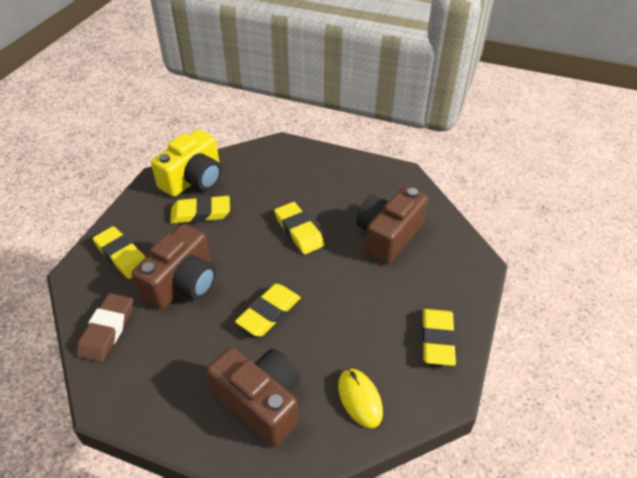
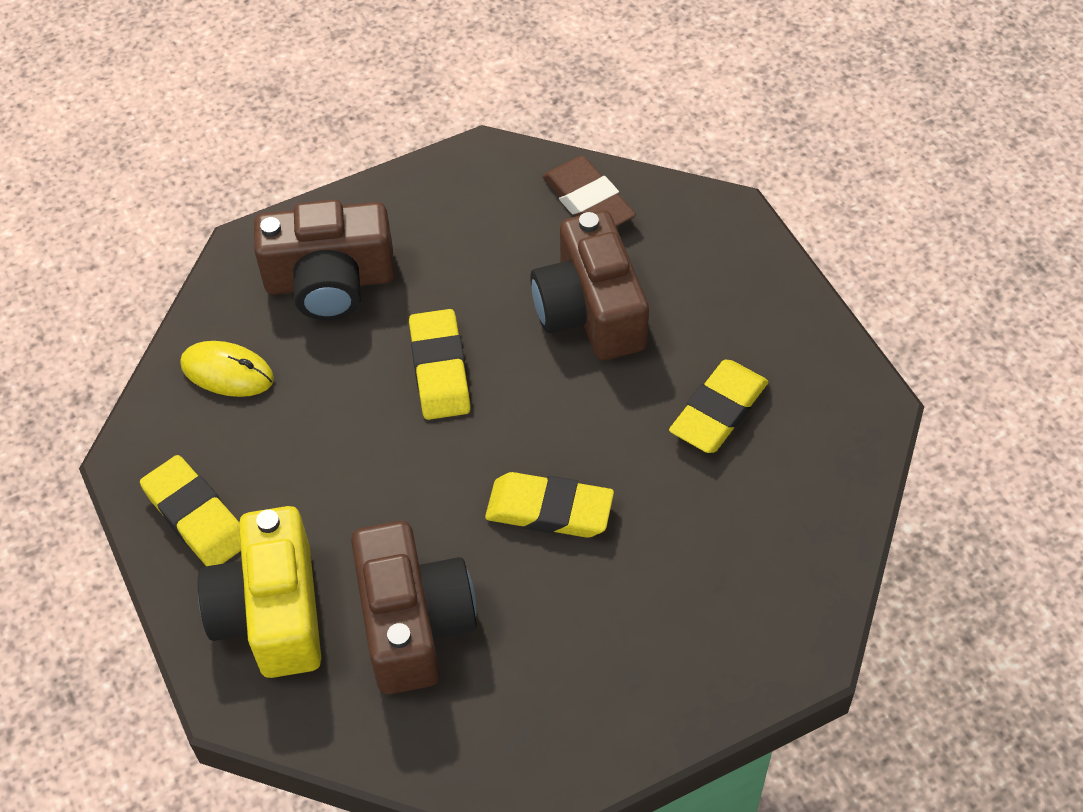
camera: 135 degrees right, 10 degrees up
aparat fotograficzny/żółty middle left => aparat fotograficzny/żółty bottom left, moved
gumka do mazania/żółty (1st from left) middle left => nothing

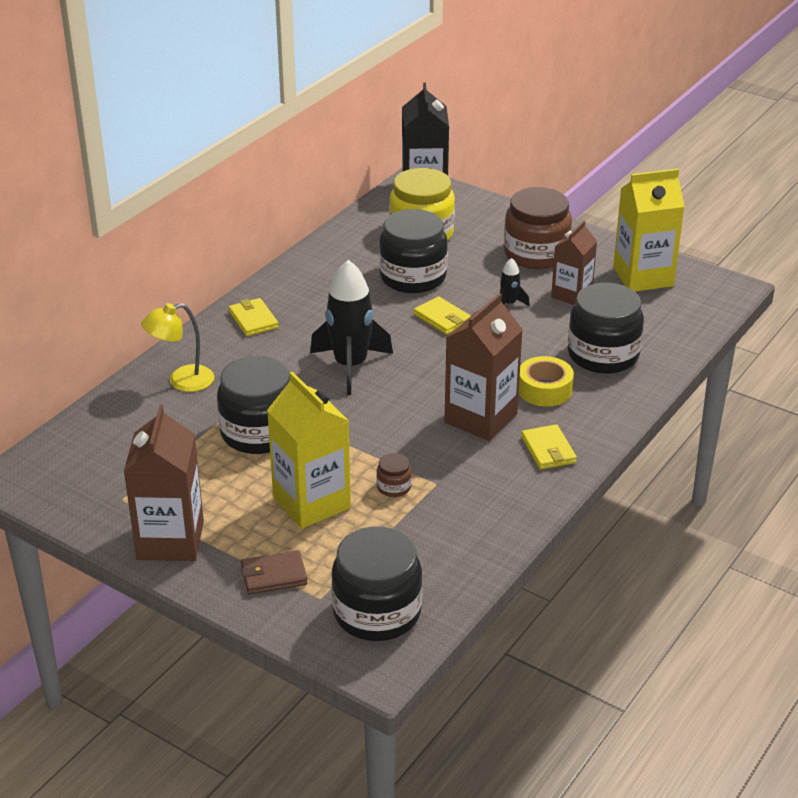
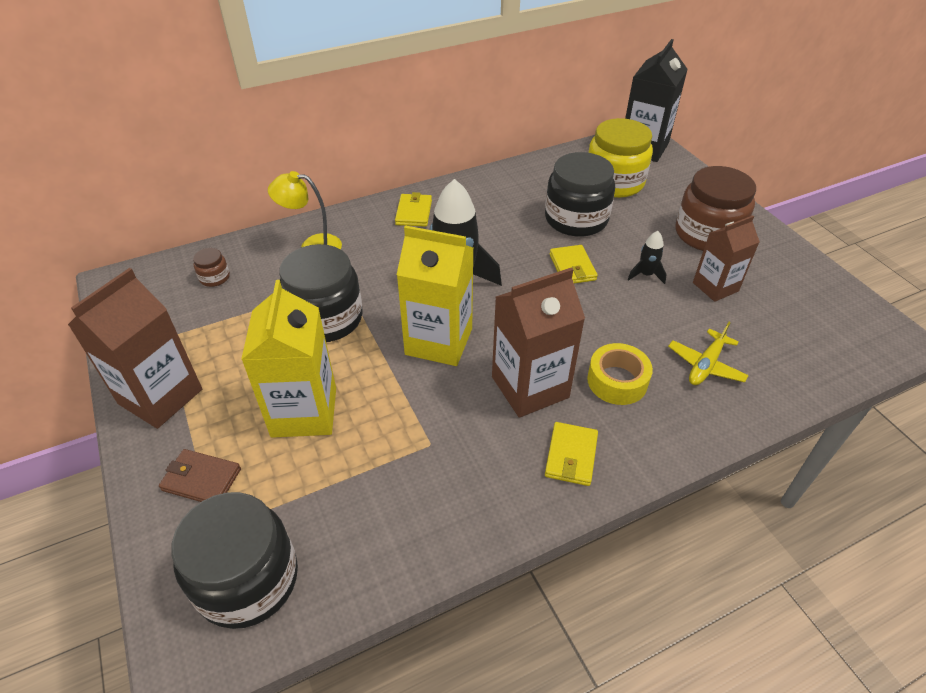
camera: 30 degrees right, 10 degrees up
karton mleka/żółty (2nd from left) top right => karton mleka/żółty (2nd from left) centre, moved
słoik/czarny (4th from left) middle right => samolot/żółty middle right
słoik/brązowy (1st from left) centre => słoik/brązowy (1st from left) middle left, moved

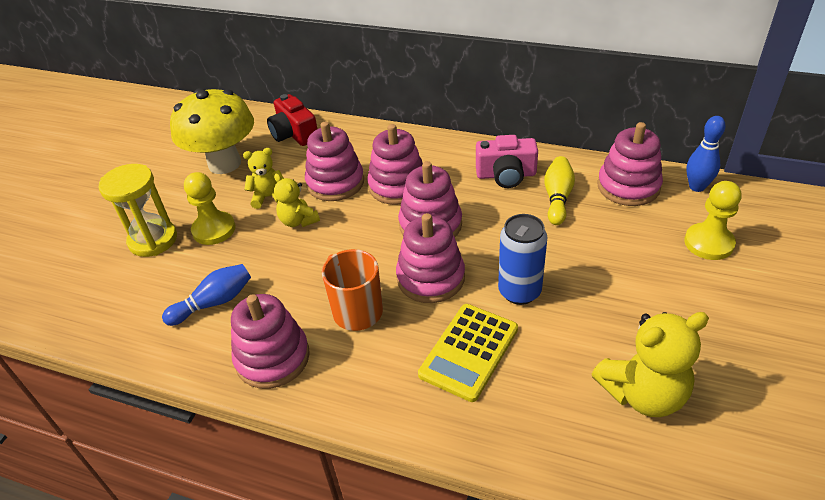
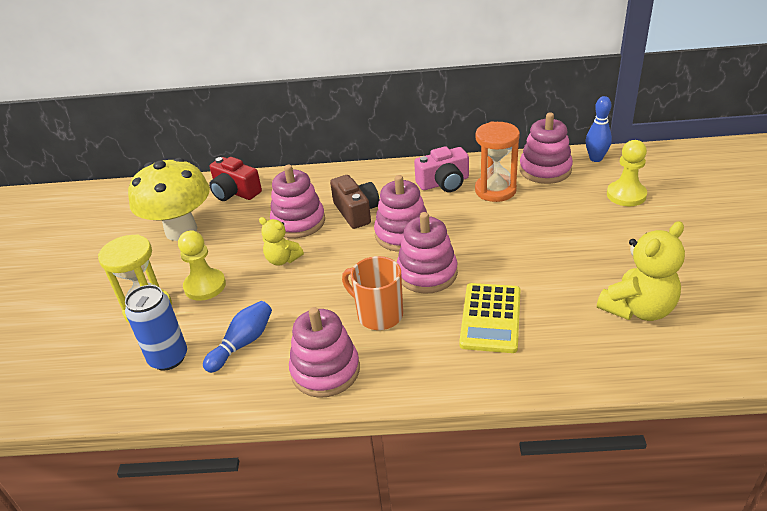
camera: 20 degrees left, 5 degrees down
zabawka nakładanka/różowy (3rd from left) top centre => aparat fotograficzny/brązowy centre
miś/żółty (1st from left) middle left => nothing
kręgiel/żółty middle right => klepsydra/pomarańczowy top centre
puszka/niebieski centre => puszka/niebieski middle left, moved

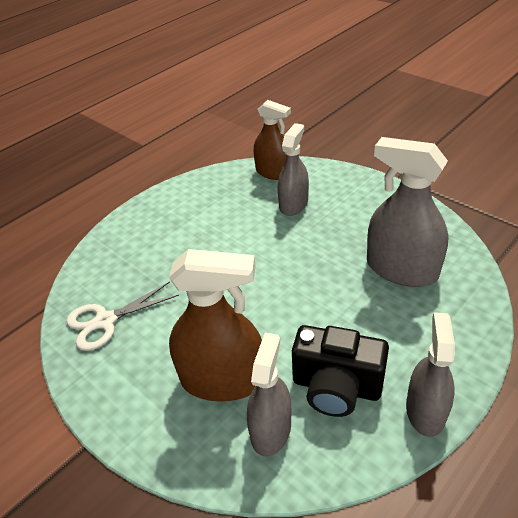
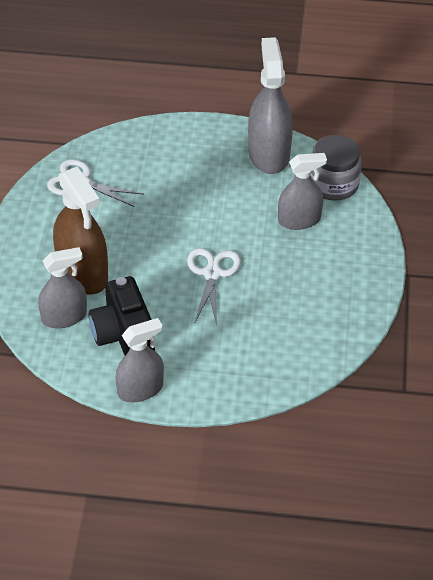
camera: 50 degrees right, 5 degrees up
spryskiwacz/brązowy (2nd from left) top centre => słoik/szary top right
spryskiwacz/szary (3rd from left) middle right => spryskiwacz/szary (3rd from left) top centre, moved
nothing => nożyczki/biały (2nd from left) centre

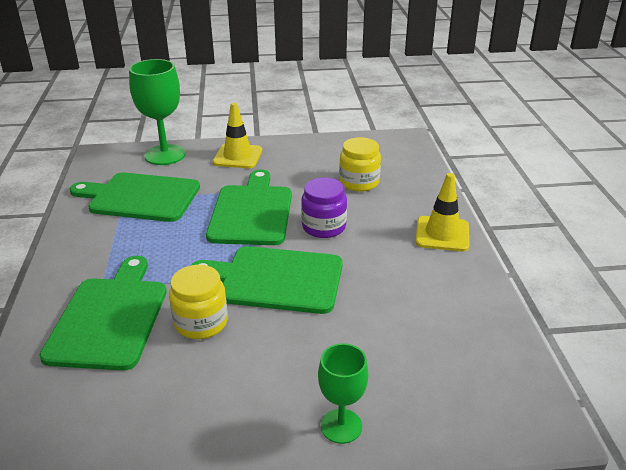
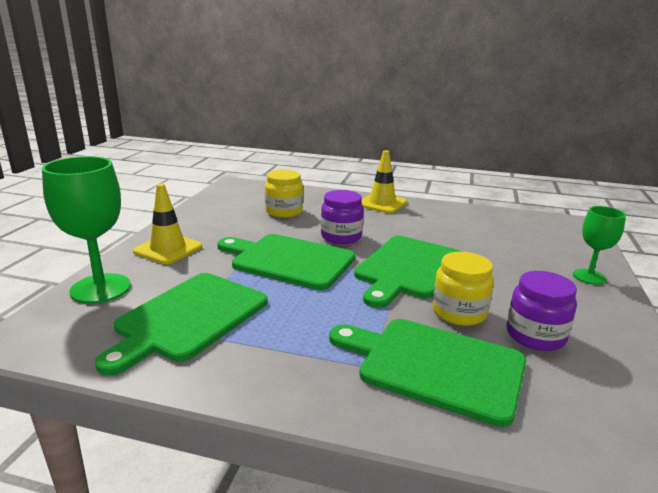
camera: 70 degrees left, 10 degrees down
nothing => słoik/fioletowy (2nd from left) middle right

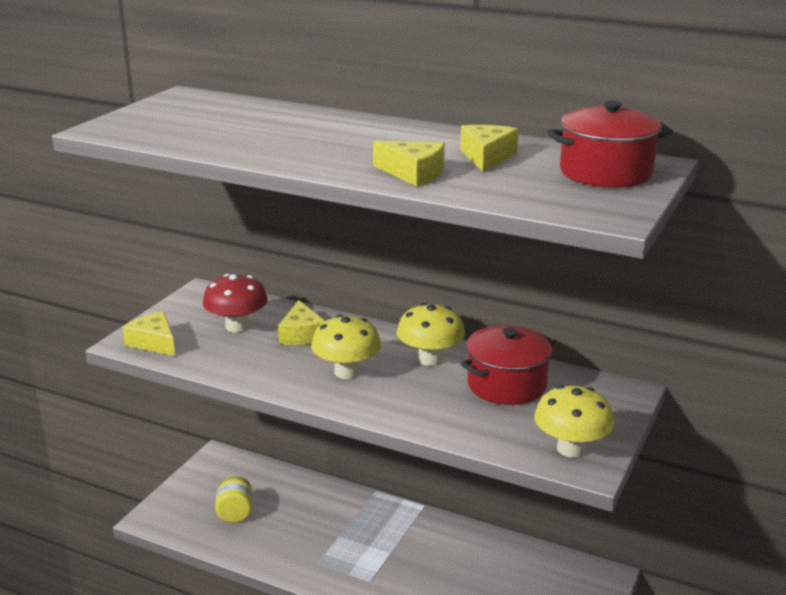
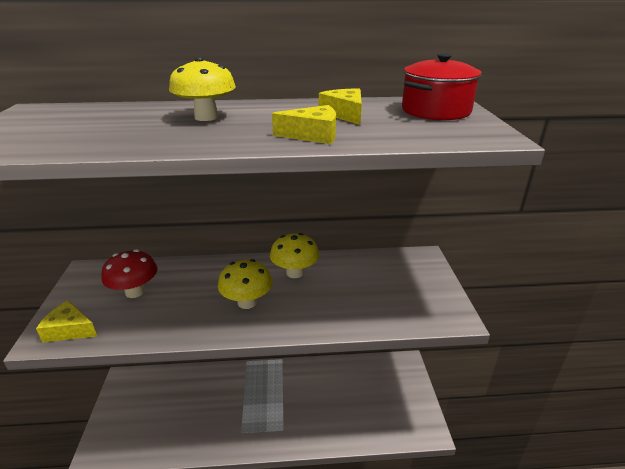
camera: 30 degrees left, 5 degrees up
ser/żółty (2nd from left) centre => nothing
garnek/czerwony (1st from left) centre => nothing
grzyb/żółty (3rd from left in the first image) bottom right => grzyb/żółty (1st from left) top left, moved
słoik/żółty bottom left => nothing

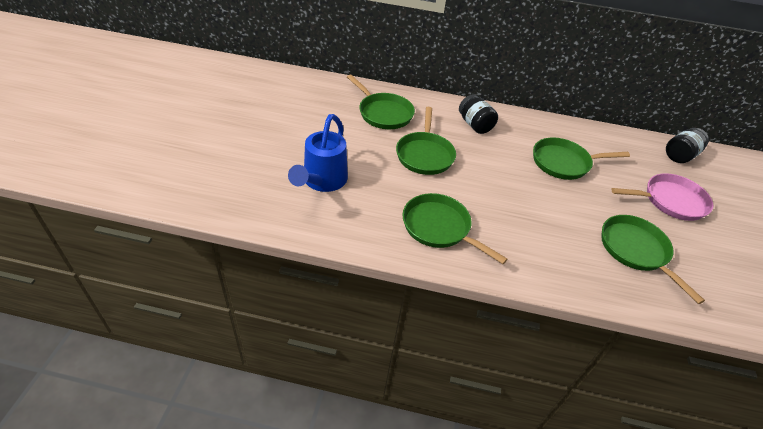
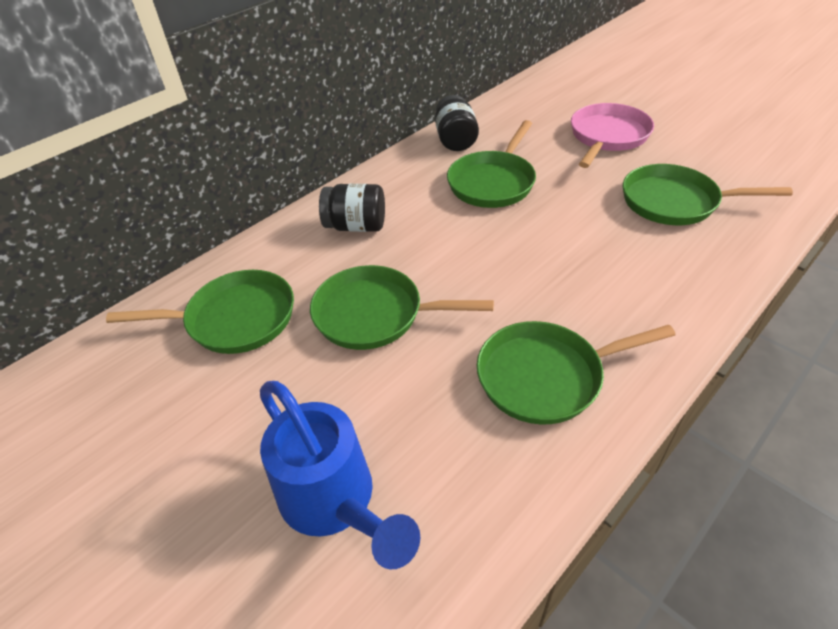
camera: 50 degrees left, 0 degrees up
patelnia/zielony (2nd from left) top centre => patelnia/zielony (2nd from left) centre, 150 degrees clockwise
słoik/czarny (2nd from left) middle right => słoik/czarny (2nd from left) top centre, moved

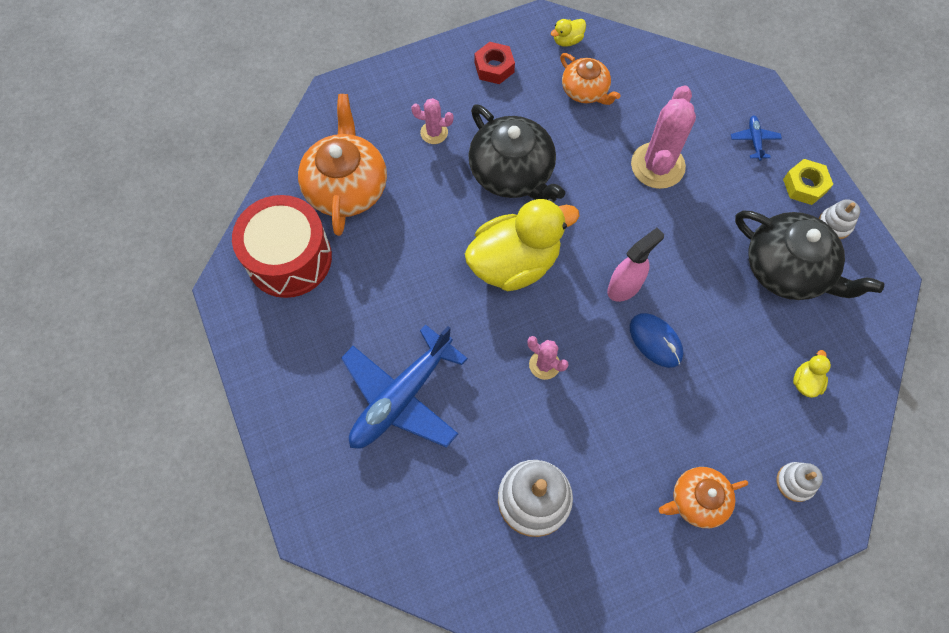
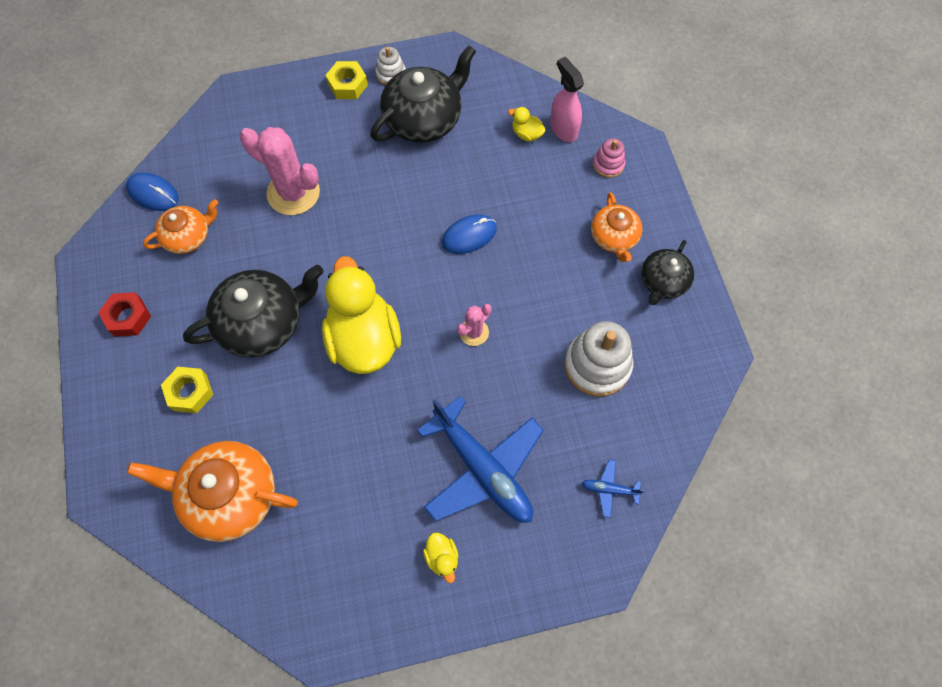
camera: 80 degrees left, 0 degrees up
kaczka/żółty (2nd from left) top centre => kaczka/żółty (2nd from left) bottom centre, moved
kaktus/różowy (1st from left) top centre => nakrętka/żółty (1st from left) middle left
samolot/niebieski (2nd from left) top right => samolot/niebieski (2nd from left) bottom centre, moved
bęben/czerwony middle left => nothing
spryskiwacz/różowy middle right => spryskiwacz/różowy top centre, moved
zabawka nakładanka/biały (2nd from left) bottom right => zabawka nakładanka/różowy top centre
nothing => myszka/niebieski (1st from left) top left
nothing => imbryk/czarny (3rd from left) middle right

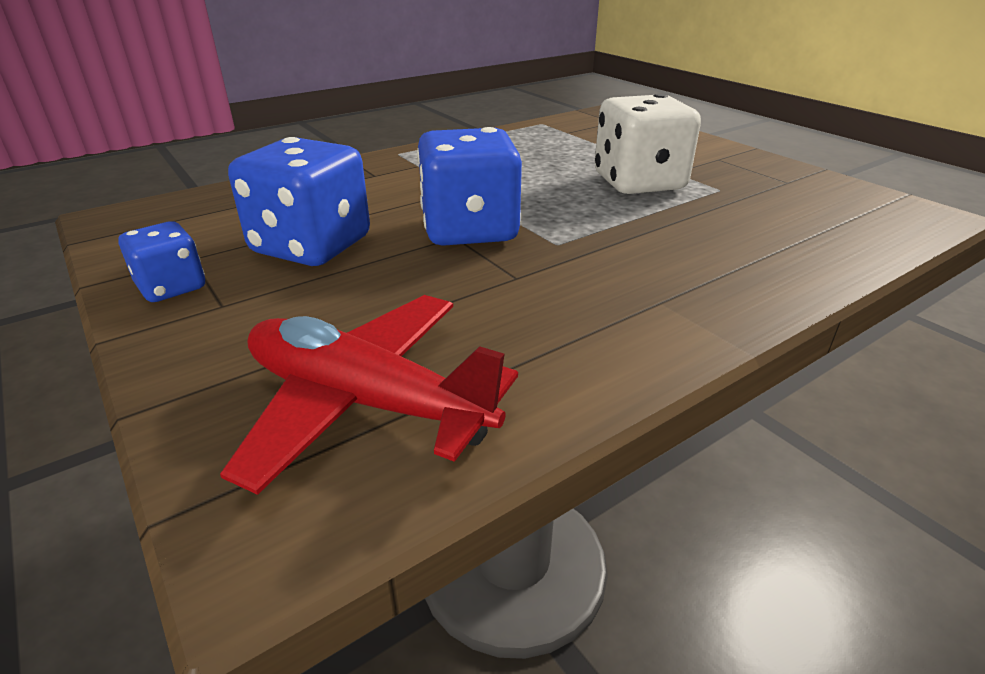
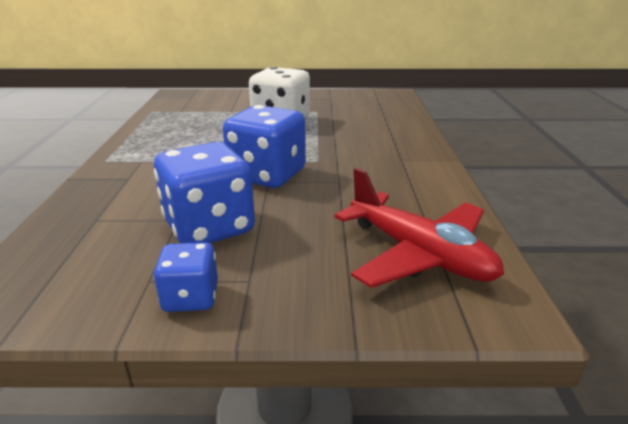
camera: 55 degrees left, 5 degrees down
samolot/czerwony centre => samolot/czerwony middle right, 105 degrees counterclockwise

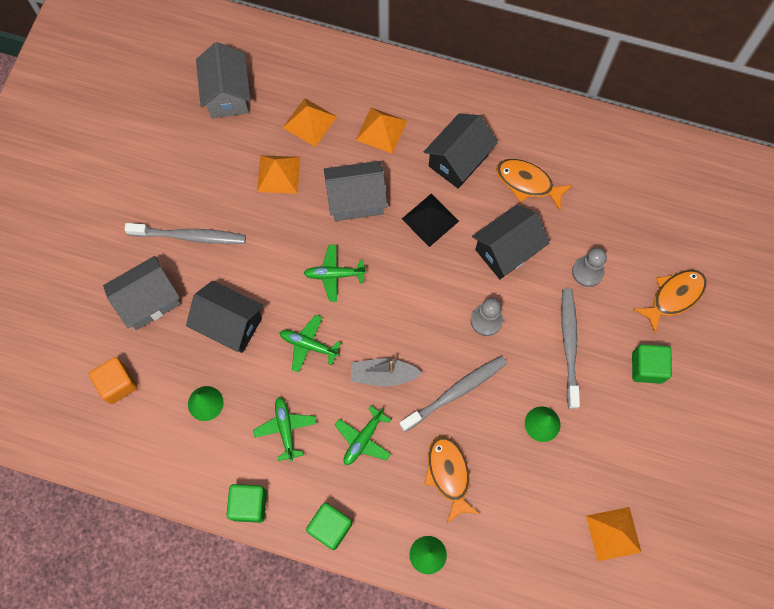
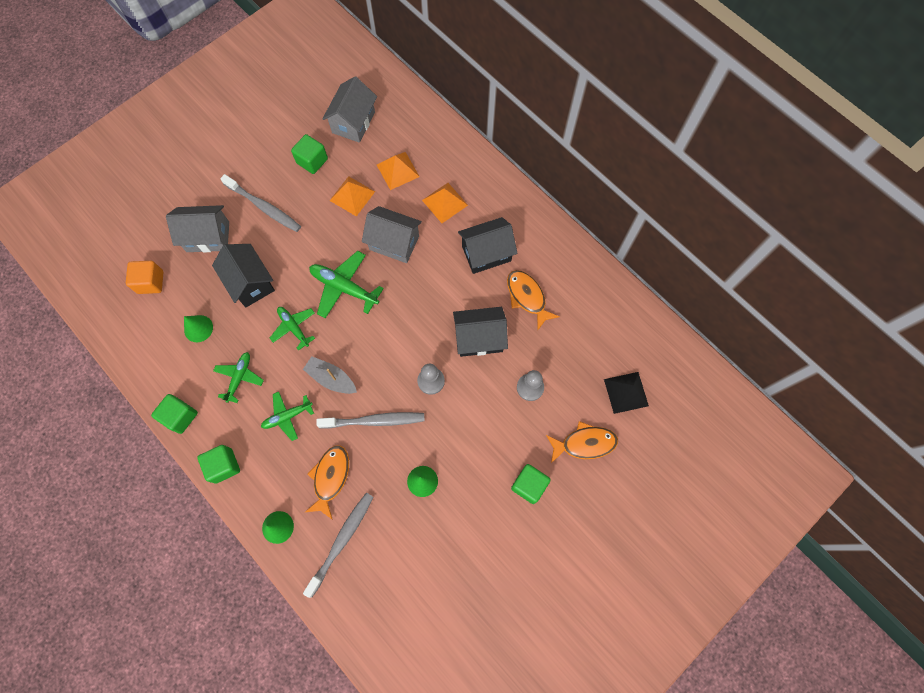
camera: 30 degrees right, 0 degrees up
piramida/czarny centre => piramida/czarny middle right, moved
samolot/zielony (3rd from left in the first image) centre => samolot/zielony (4th from left) centre, x1.55
szczoteczka do zębów/szary (3rd from left in the first image) middle right => szczoteczka do zębów/szary (2nd from left) bottom centre, moved
piramida/pomarańczowy (4th from left) bottom right => nothing
nothing => sześcian/zielony (3rd from left) top centre

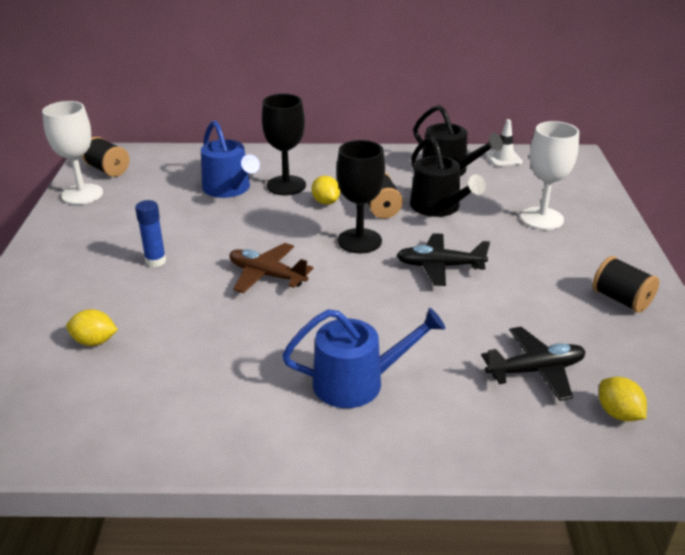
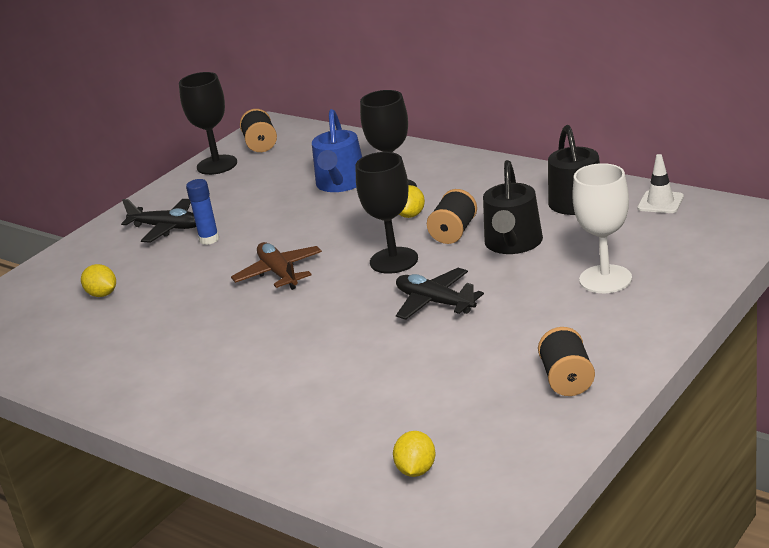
camera: 40 degrees right, 5 degrees down
kielich/biały (1st from left) top left => kielich/czarny (1st from left) top left
konewka/niebieski (2nd from left) centre => nothing
samolot/czarny (2nd from left in the first image) middle right => samolot/czarny (1st from left) middle left, moved

